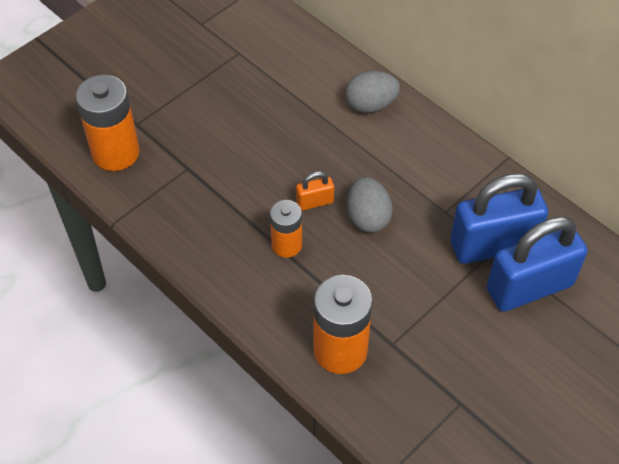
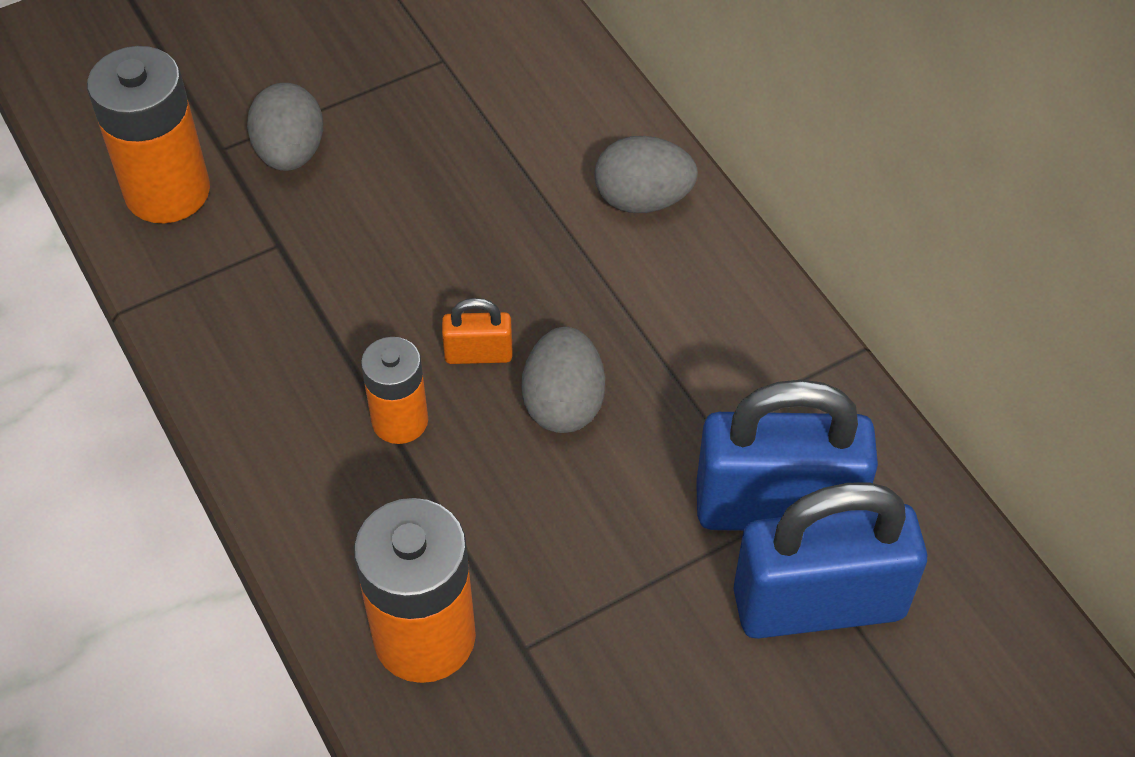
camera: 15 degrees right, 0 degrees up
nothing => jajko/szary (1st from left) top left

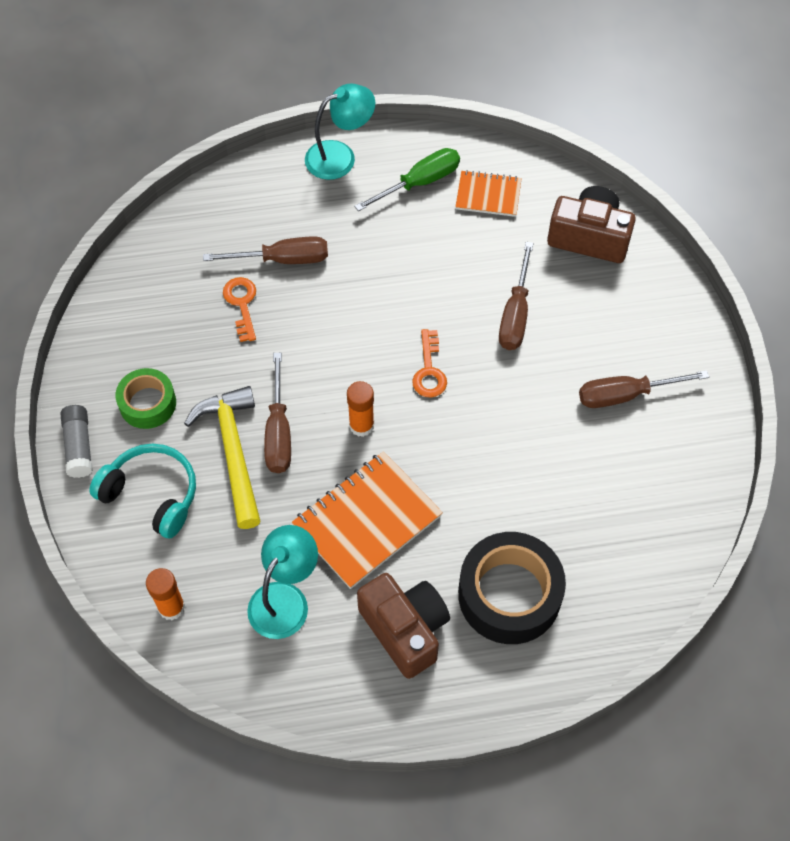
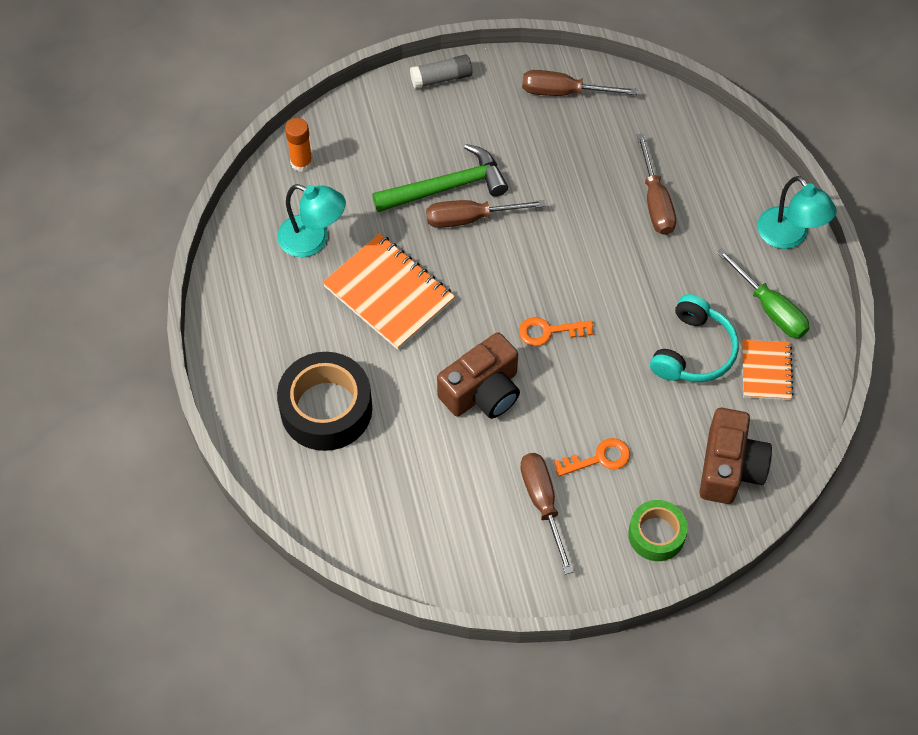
camera: 85 degrees right, 0 degrees up
śrubokręt/brązowy (3rd from left) centre => śrubokręt/brązowy (3rd from left) top centre, moved
klucz/pomarańczowy (1st from left in the first image) middle left => klucz/pomarańczowy (2nd from left) centre, moved
taśma klejąca/zielony middle left => taśma klejąca/zielony bottom right, moved
klej w sztyfcie/pomarańczowy (2nd from left) centre => nothing
młotek/żółty middle left => młotek/zielony top centre
słuchawki/turkusowy middle left => słuchawki/turkusowy middle right, moved
aparat fotograficzny/brązowy (1st from left) bottom centre => aparat fotograficzny/brązowy (1st from left) centre, moved

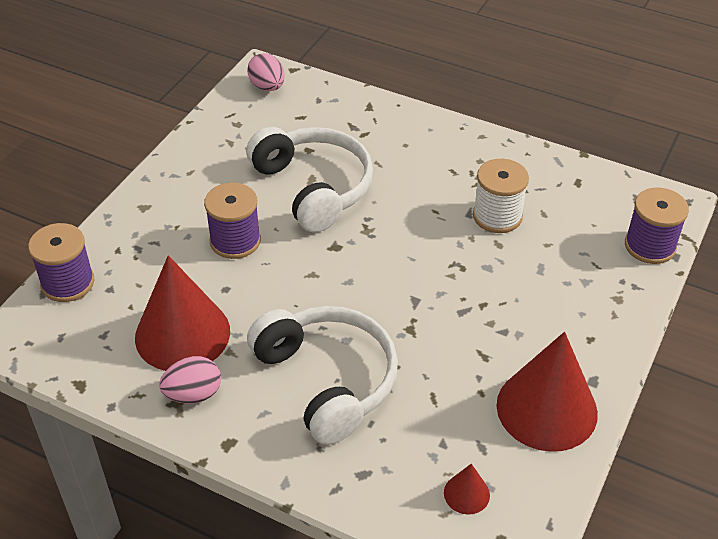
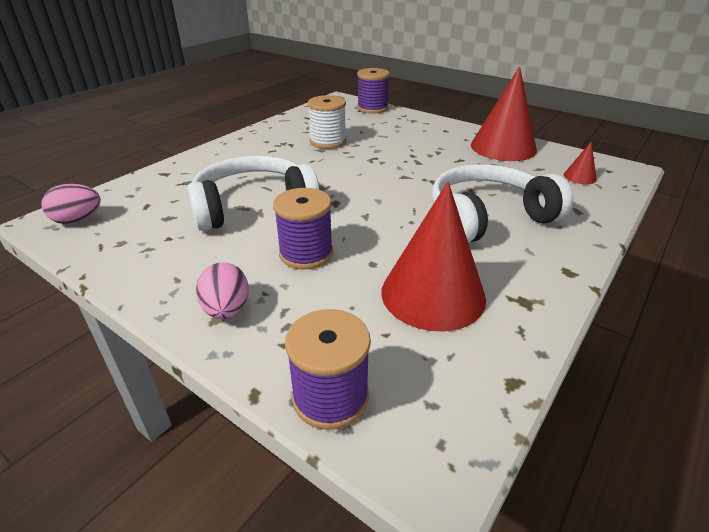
camera: 80 degrees left, 10 degrees down
jajko/różowy (1st from left in the first image) bottom left => jajko/różowy (2nd from left) middle left, moved

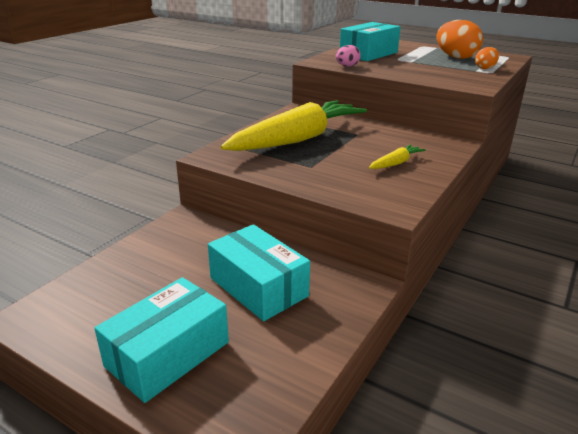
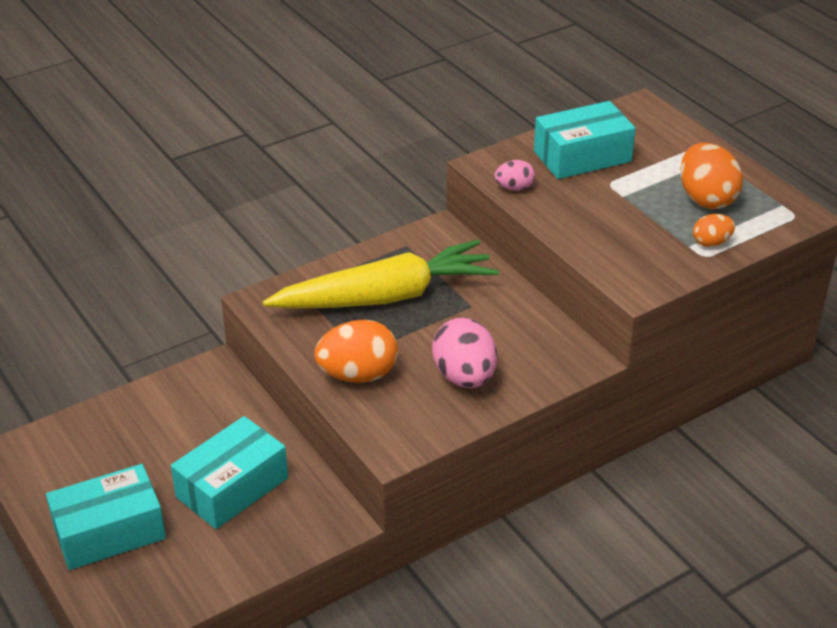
camera: 25 degrees right, 10 degrees up
marchewka/żółty (2nd from left) middle right => jajko/różowy (1st from left) centre
pudełko/turkusowy (2nd from left) centre => pudełko/turkusowy (2nd from left) bottom left, 60 degrees clockwise
nothing => jajko/pomarańczowy (1st from left) centre

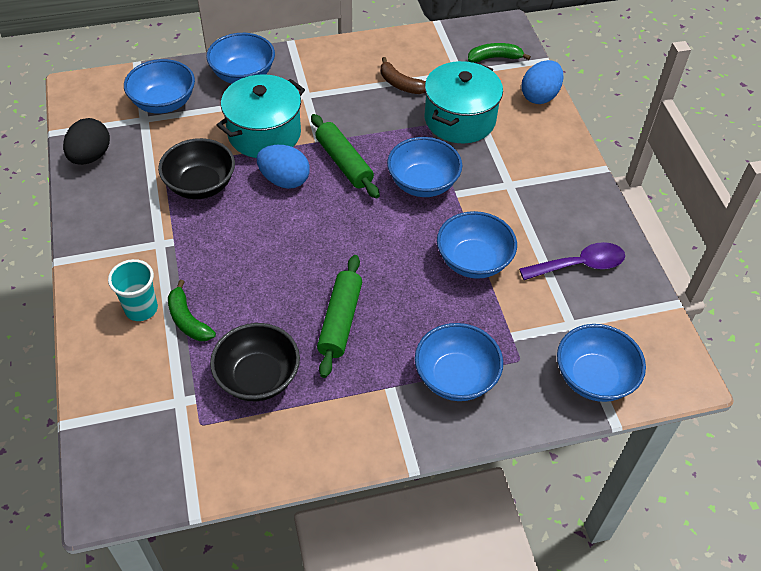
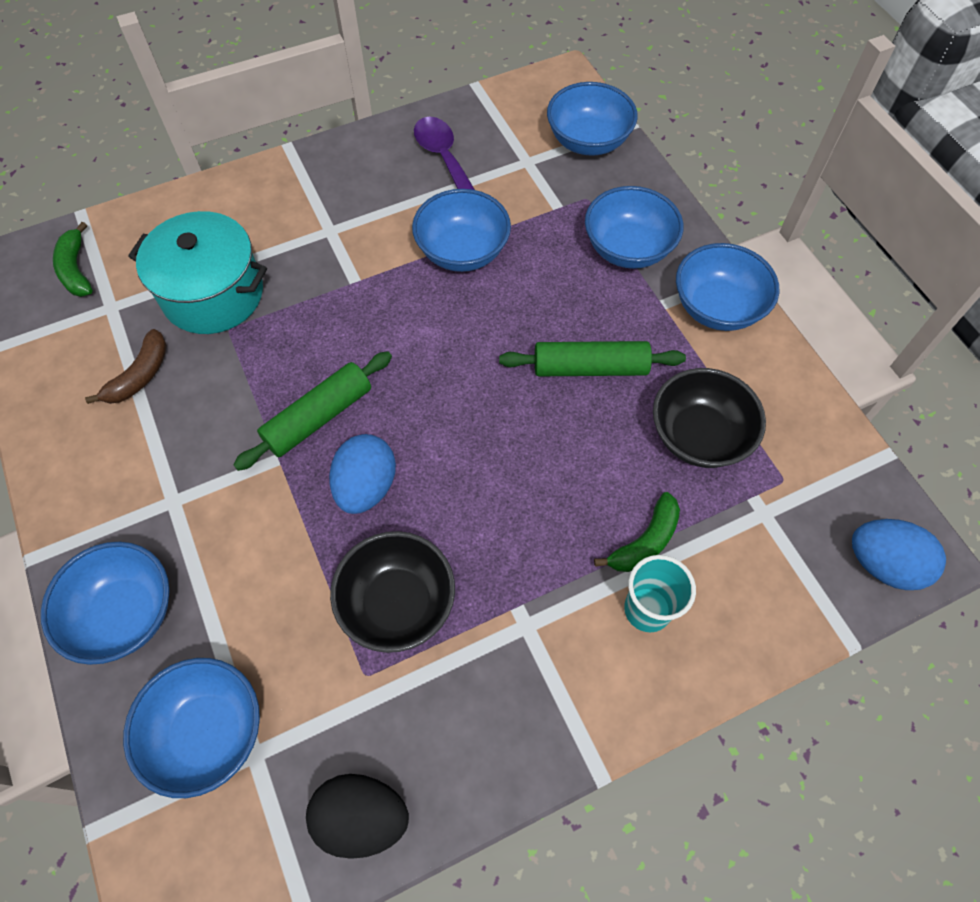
camera: 100 degrees left, 10 degrees up
jajko/niebieski (2nd from left) top right => jajko/niebieski (2nd from left) middle right, moved
garnek/turkusowy (1st from left) top centre => nothing
miska/niebieski (3rd from left in the first image) top centre => miska/niebieski (6th from left) top right, moved

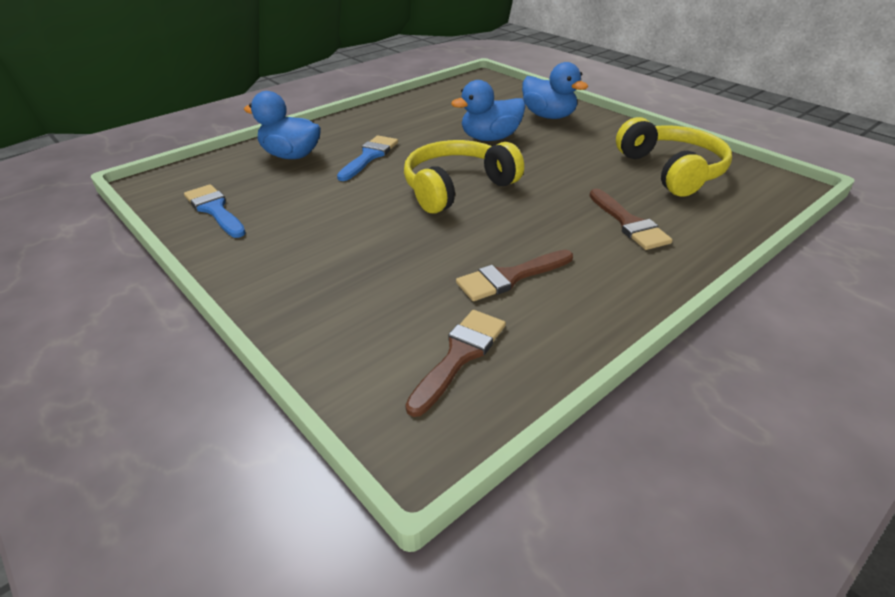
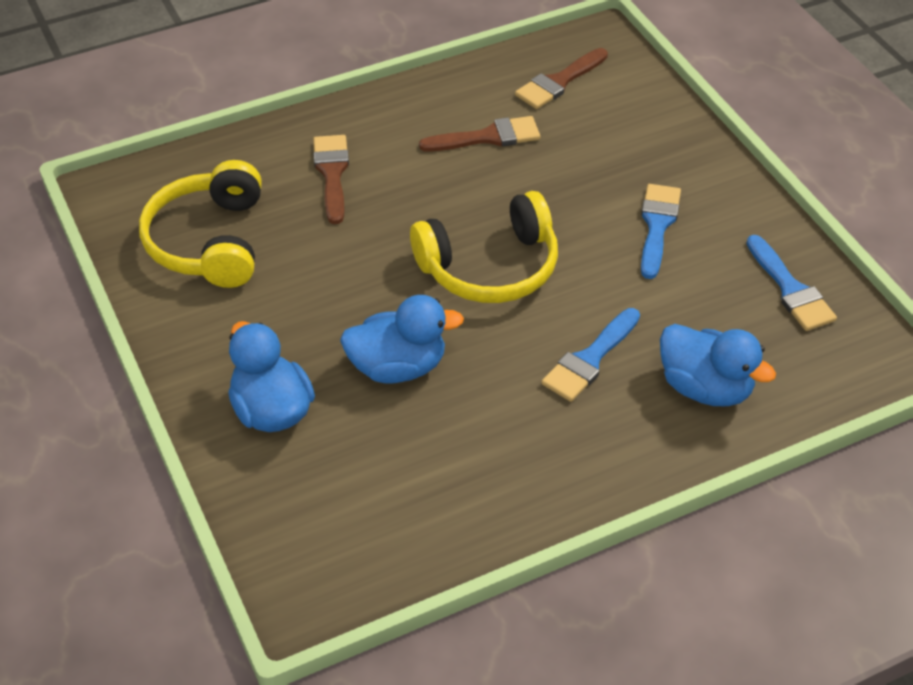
camera: 165 degrees left, 10 degrees up
nothing => pędzel/niebieski (2nd from left) middle right

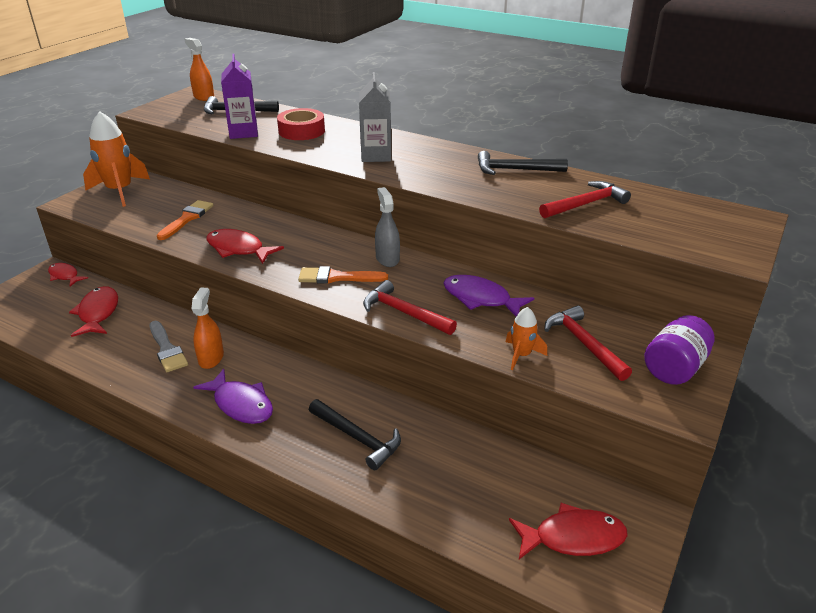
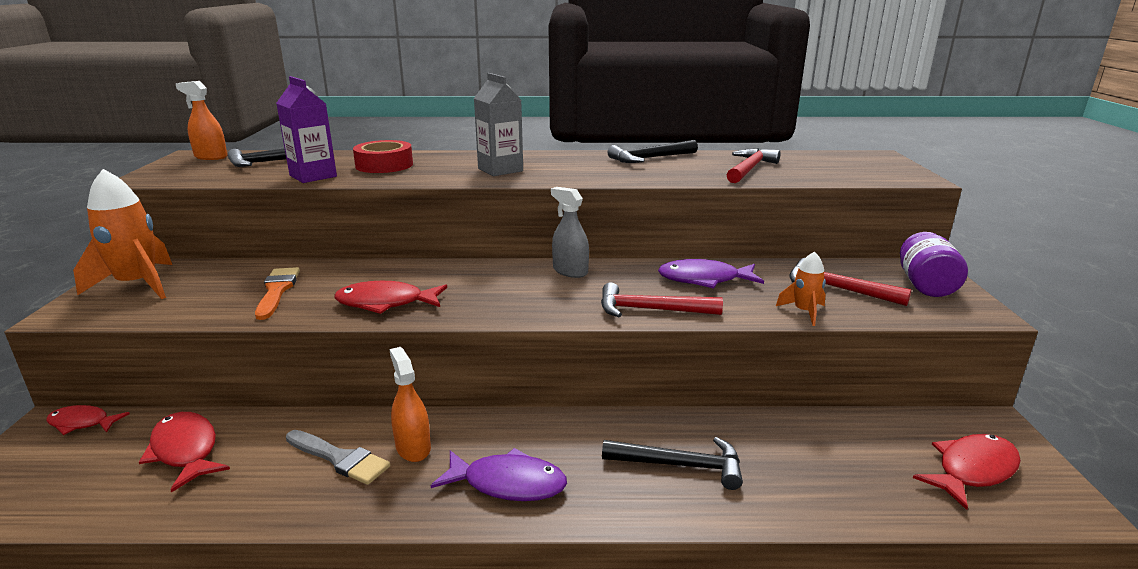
camera: 30 degrees left, 10 degrees down
pędzel/pomarańczowy (2nd from left) centre => nothing

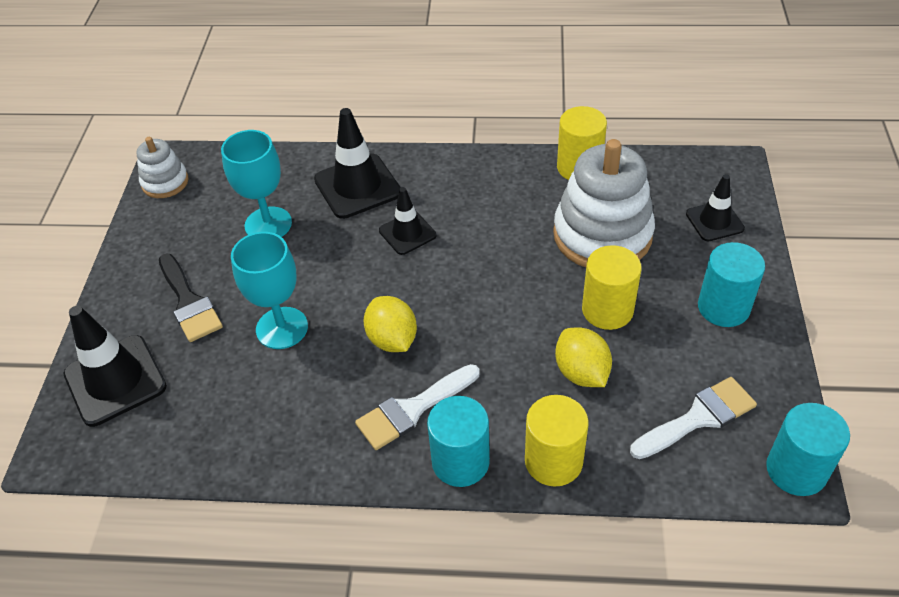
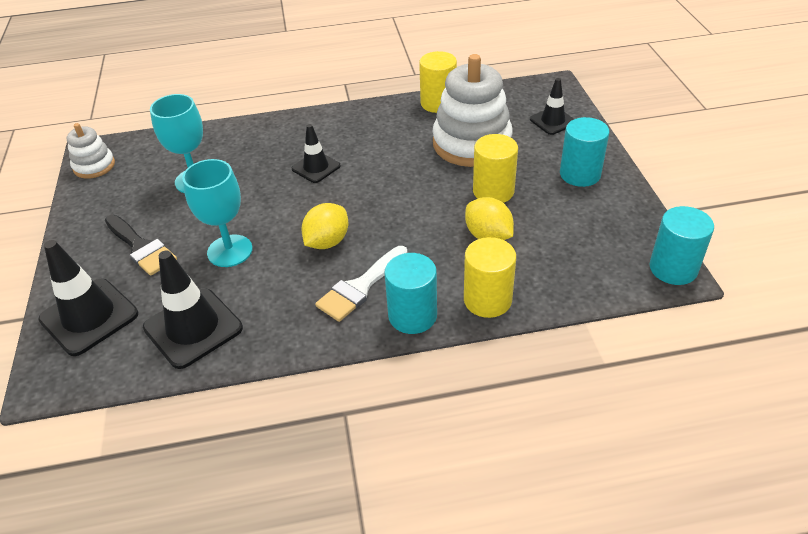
camera: 15 degrees left, 5 degrees down
pachołek/czarny (2nd from left) top centre => pachołek/czarny (2nd from left) middle left, moved
cytryna/żółty (1st from left) centre, 75 degrees clockwise
pędzel/biały (2nd from left) bottom right => nothing

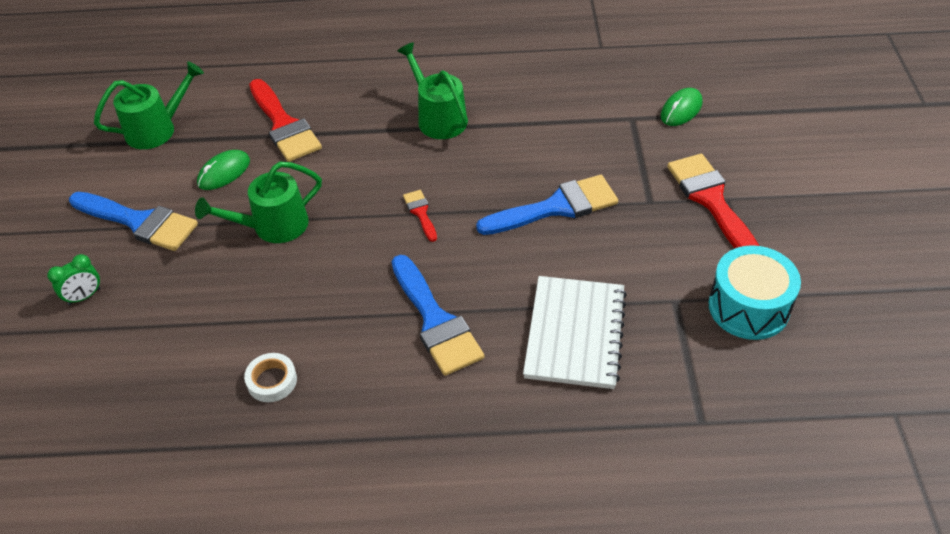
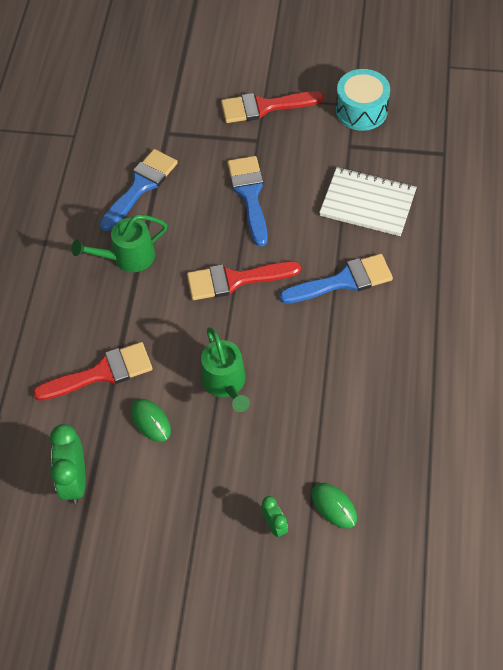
camera: 80 degrees left, 10 degrees up
konewka/zielony (1st from left) top left => budzik/zielony (1st from left) bottom left
myszka/zielony (2nd from left) top right => myszka/zielony (2nd from left) bottom centre, moved
pędzel/czerwony (2nd from left) centre, x2.06
pędzel/niebieski (1st from left) middle left => pędzel/niebieski (1st from left) top left, moved
taśma klejąca/biały bottom left => nothing

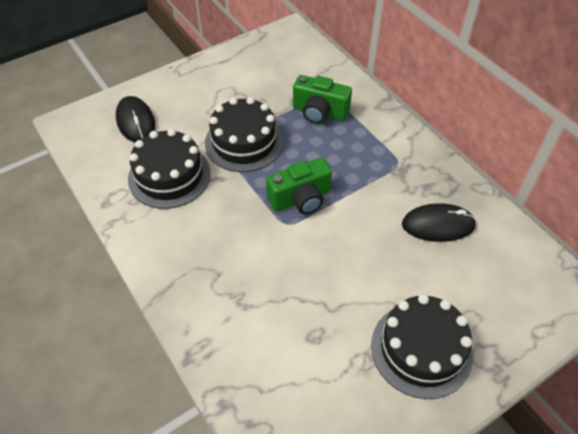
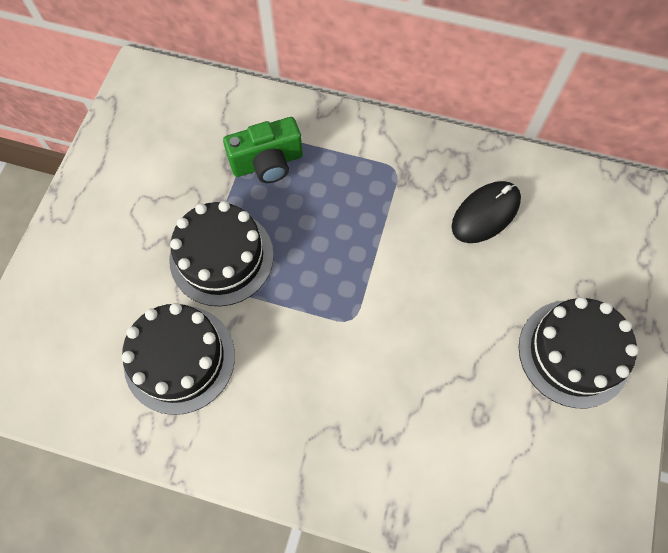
camera: 40 degrees left, 15 degrees up
myszka/czarny (1st from left) top left => nothing
aparat fotograficzny/zielony (1st from left) centre => nothing

